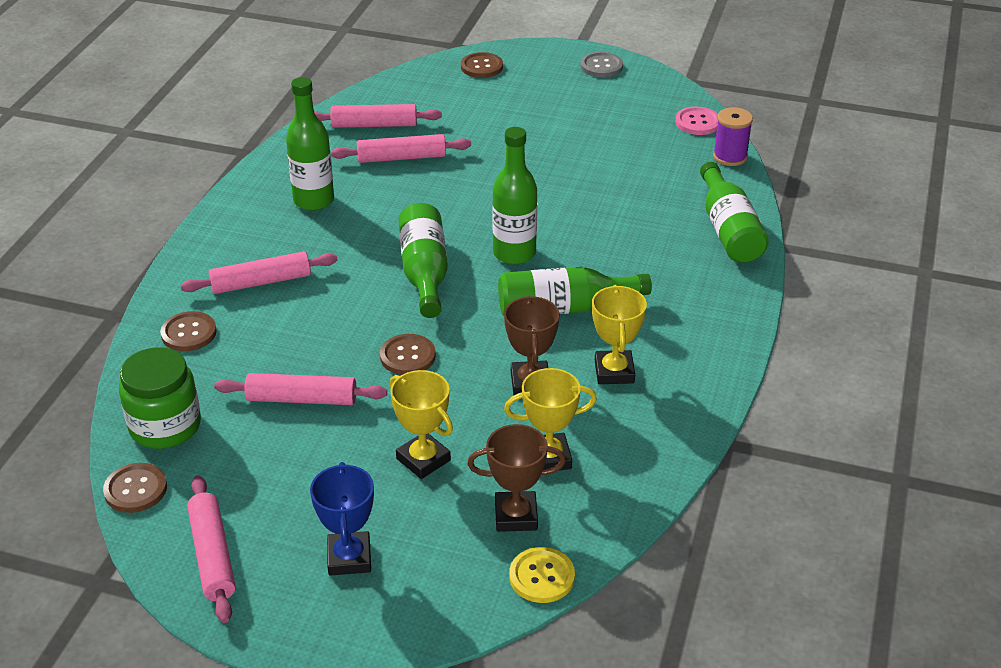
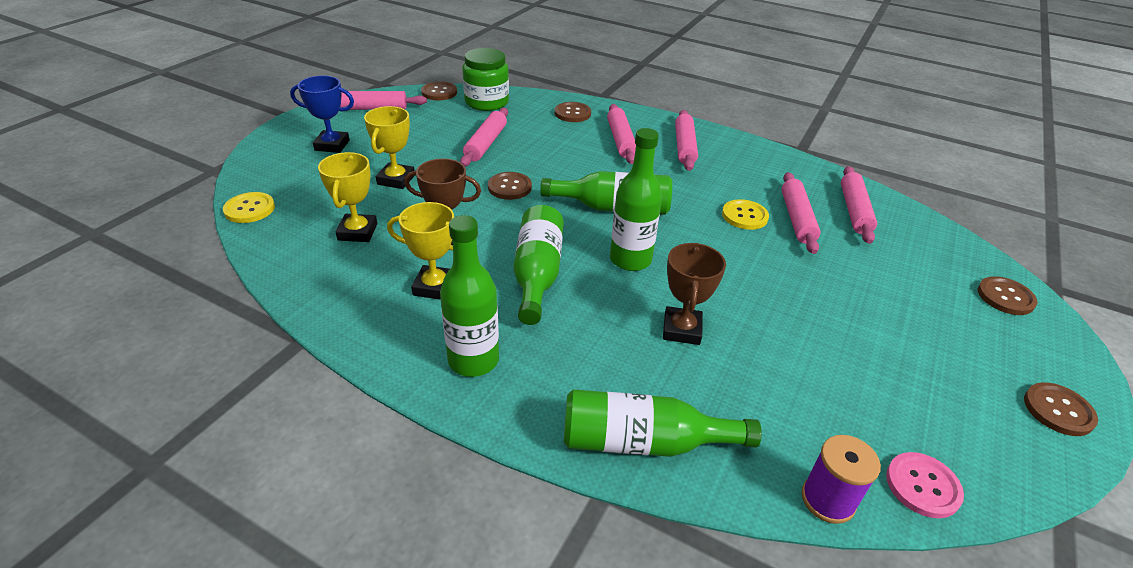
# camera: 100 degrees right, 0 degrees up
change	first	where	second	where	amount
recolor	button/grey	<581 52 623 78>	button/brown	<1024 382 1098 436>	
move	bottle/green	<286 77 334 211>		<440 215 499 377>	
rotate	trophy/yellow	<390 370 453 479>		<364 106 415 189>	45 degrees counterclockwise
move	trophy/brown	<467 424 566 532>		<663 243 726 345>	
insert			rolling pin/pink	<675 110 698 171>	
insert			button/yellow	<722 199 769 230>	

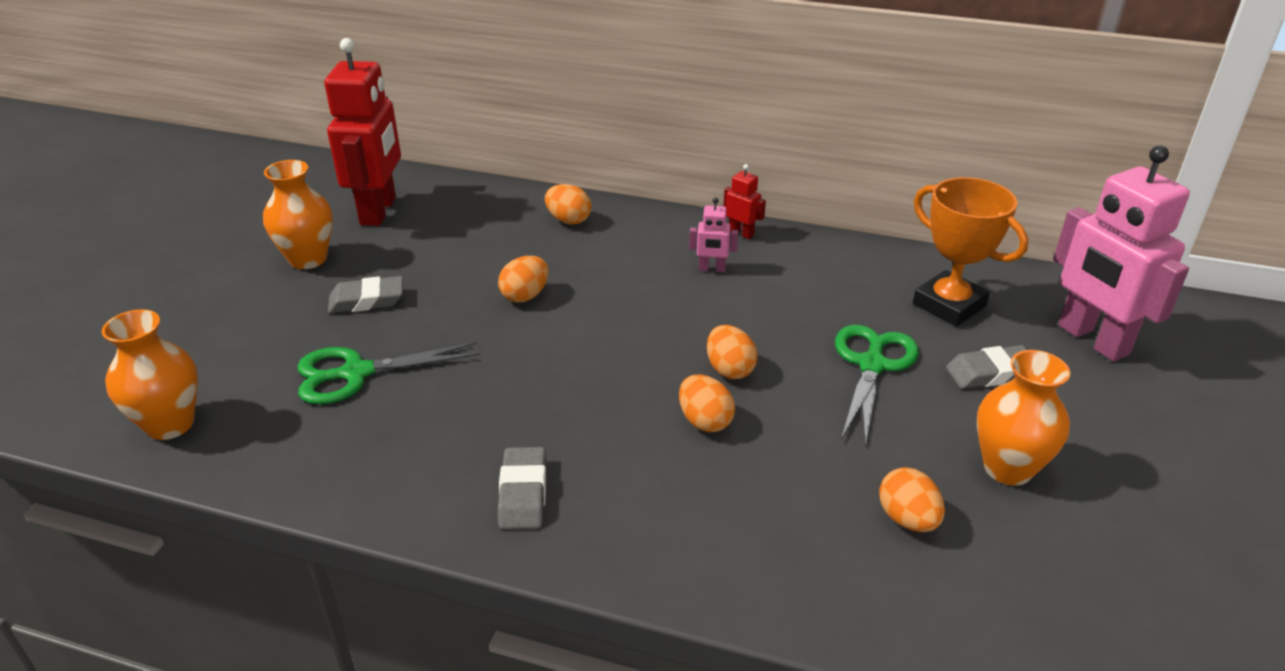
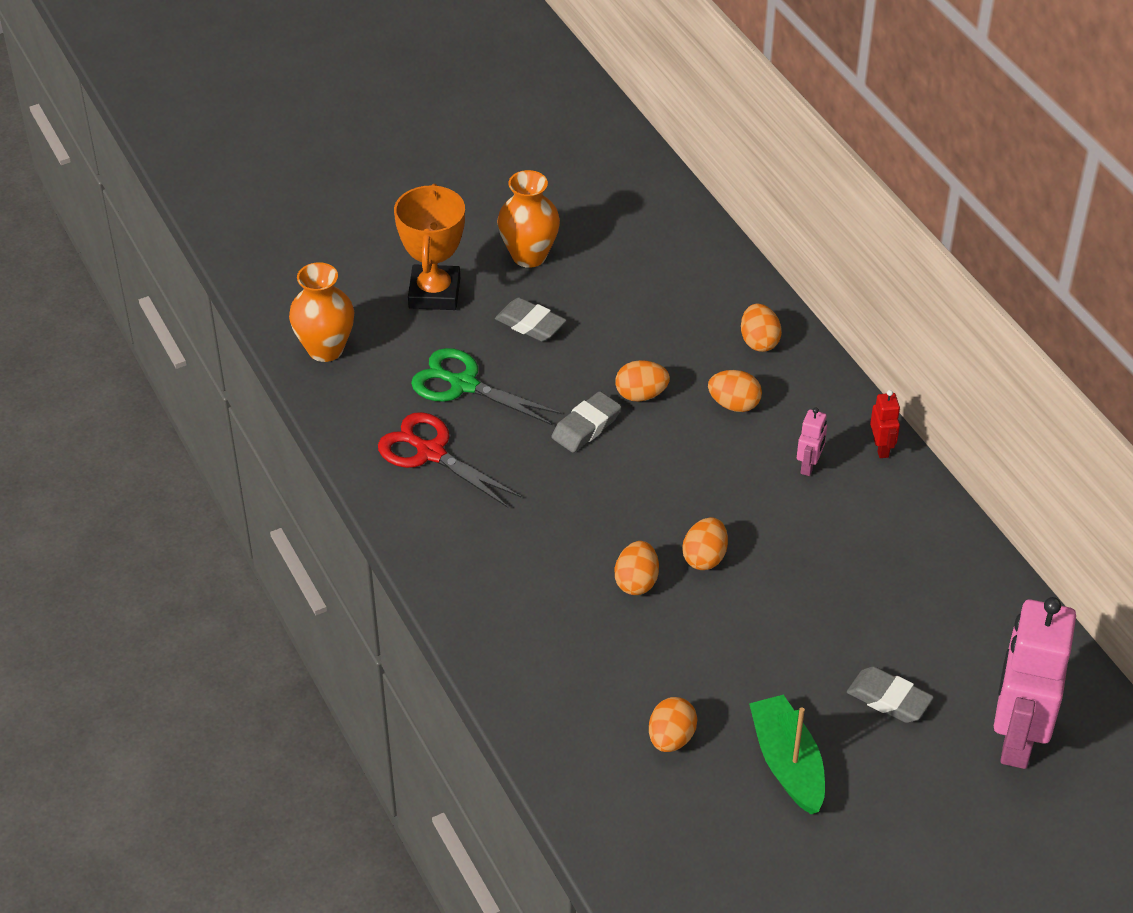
# camera: 45 degrees right, 10 degrees up
change	first	where	second	where	amount
delete	robot/red	<324 38 401 226>			
move	trophy/orange	<913 177 1028 327>		<394 184 465 310>	
rotate	robot/pink	<689 197 738 272>		<797 407 827 476>	120 degrees counterclockwise
delete	scissors/green	<835 325 919 447>			
replace	vase/orange	<977 350 1070 486>	boat/green	<749 695 825 815>	
move	eraser/grey	<498 447 546 530>		<551 391 621 453>	
insert			egg/orange	<708 370 762 412>	
insert			scissors/red	<378 412 521 508>	

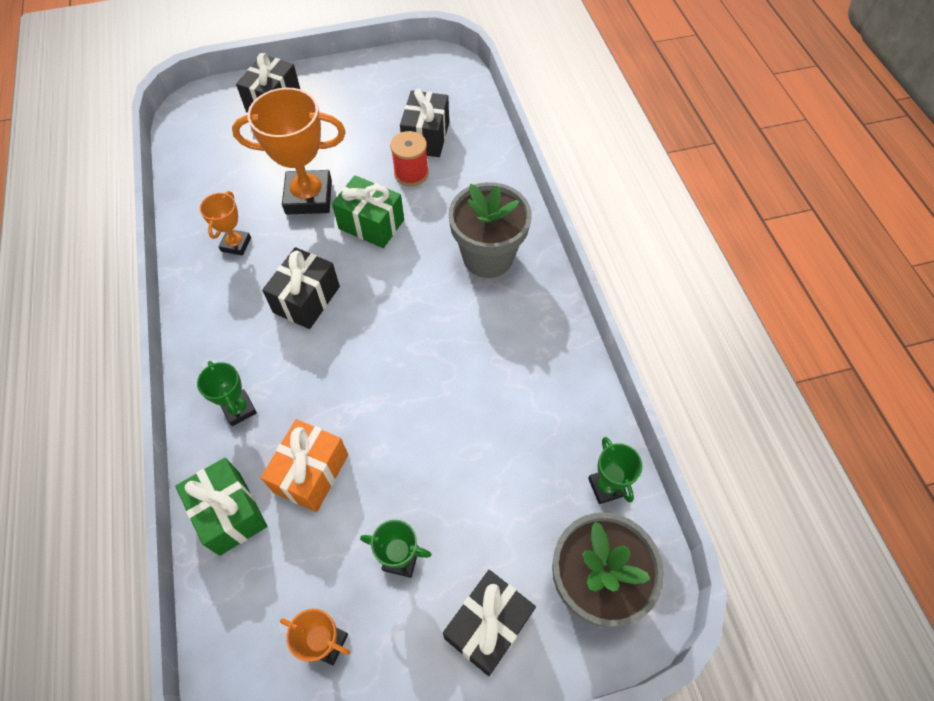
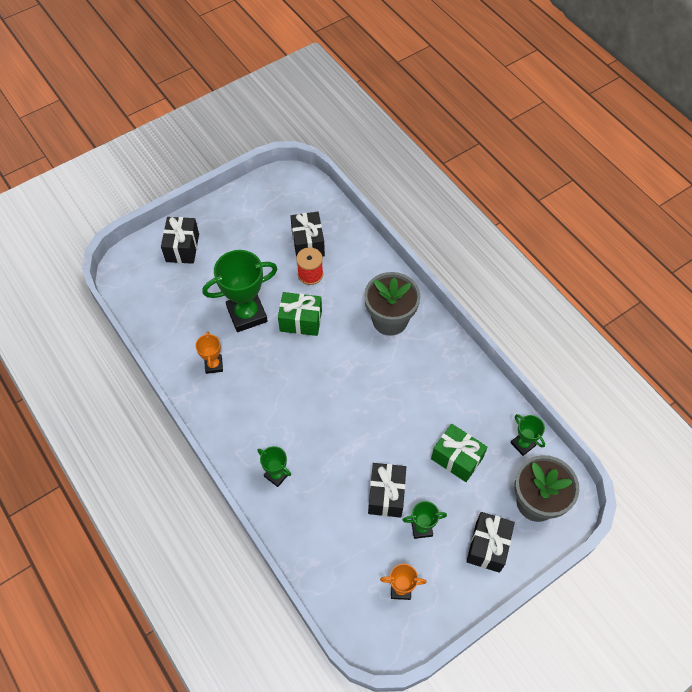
# camera: 20 degrees left, 0 degrees up
change	first	where	second	where	amount
recolor	trophy/orange	<232 88 346 214>	trophy/green	<202 250 277 332>	
move	gift/black	<262 247 340 329>		<368 463 406 518>	
delete	gift/orange	<261 419 348 512>			
move	gift/green	<175 458 267 556>		<431 424 487 482>	

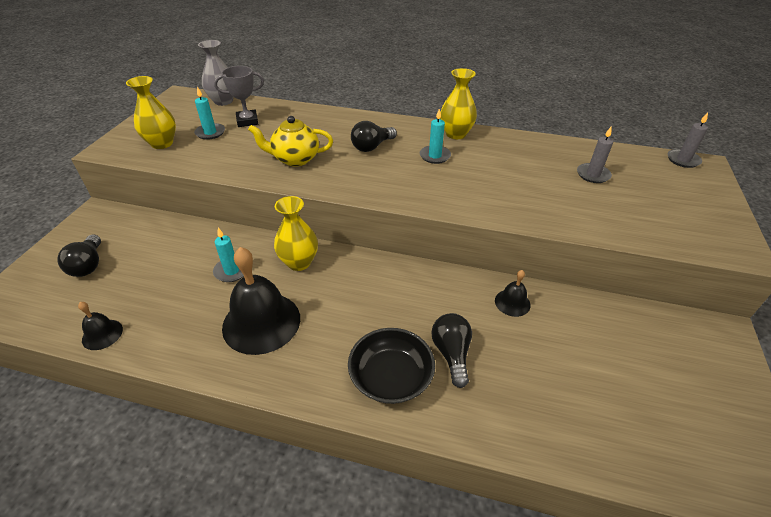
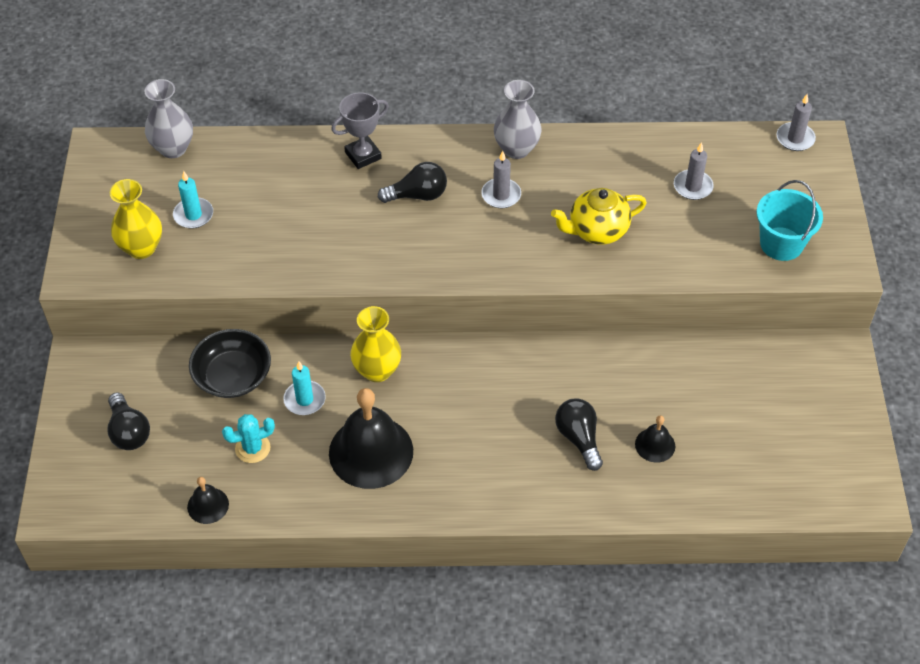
# camera: 15 degrees left, 10 degrees up
change	first	where	second	where	amount
move	trophy/grey	<214 66 264 127>		<331 92 389 169>	
recolor	vase/yellow	<440 68 477 139>	vase/grey	<494 80 542 159>	
recolor	candle/turquoise	<420 109 451 164>	candle/grey	<481 151 521 208>	
move	teapot/yellow	<248 116 333 166>		<551 188 647 245>	
rotate	light bulb/black	<351 121 397 152>		<378 162 447 203>	135 degrees counterclockwise
move	bell/black	<495 270 531 317>		<635 416 675 463>	
move	bowl/black	<348 328 435 404>		<189 329 271 398>	
insert			bucket/turquoise	<756 180 823 261>	
insert			cactus/turquoise	<222 414 275 463>	

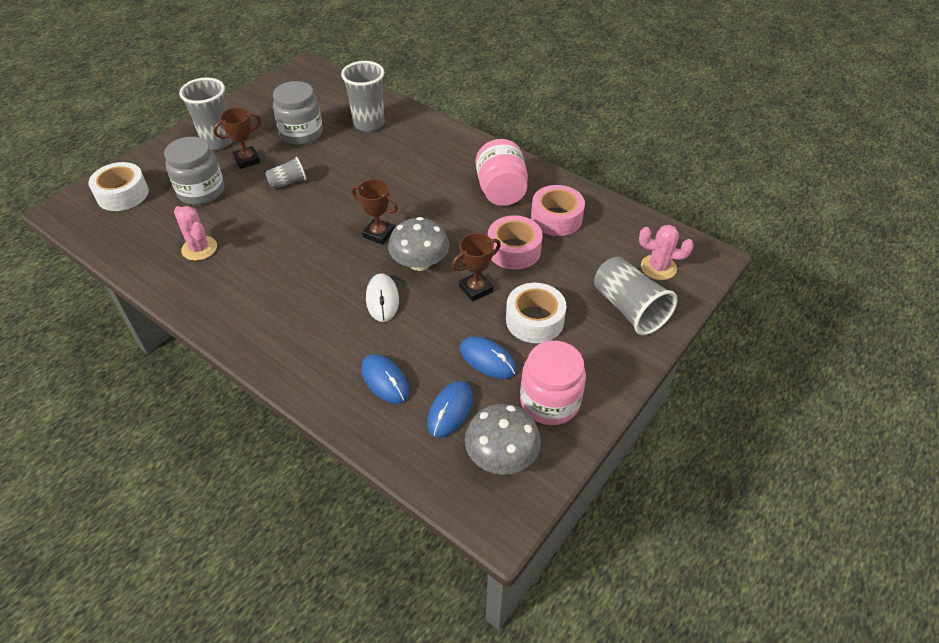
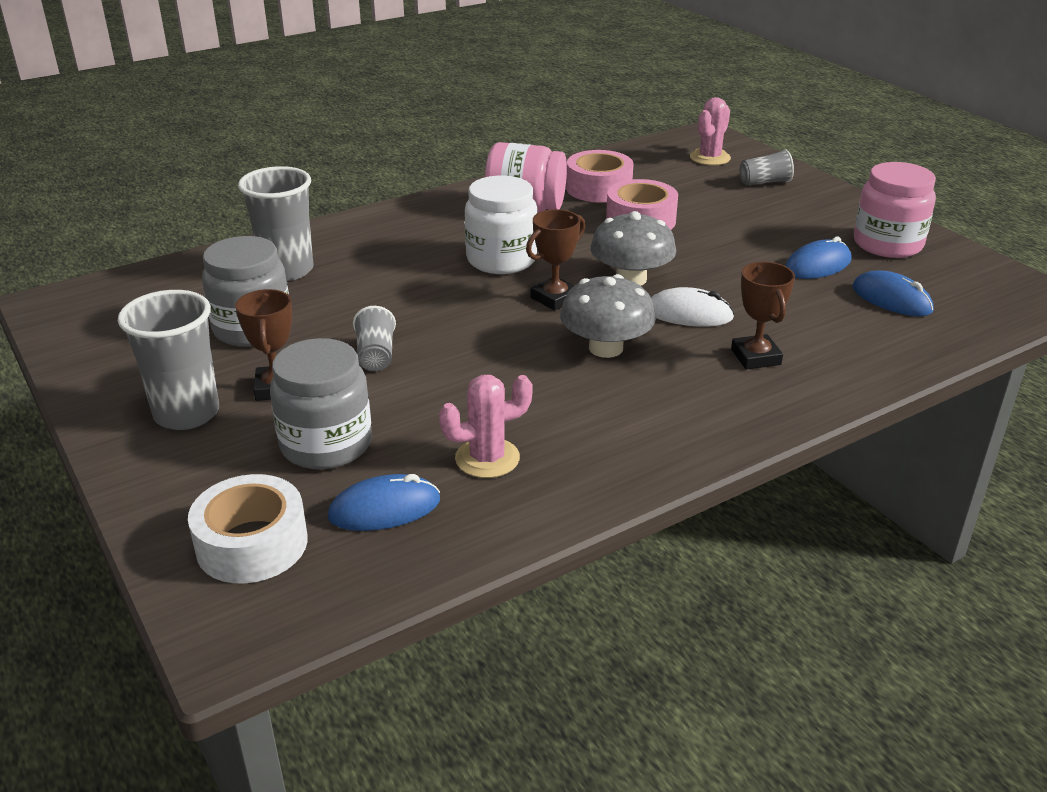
# camera: 70 degrees left, 15 degrees down
change	first	where	second	where	amount
move	trophy/brown	<452 233 501 302>		<731 262 795 369>	
resize	cup/grey	<594 257 677 335>		<740 149 794 186>	x0.55
delete	tape/white	<506 283 566 343>			
move	mouse/blue	<361 354 409 404>		<328 474 440 531>	
move	mushroom/grey	<465 404 541 475>		<560 274 656 358>	
insert			jar/white	<465 176 537 274>	

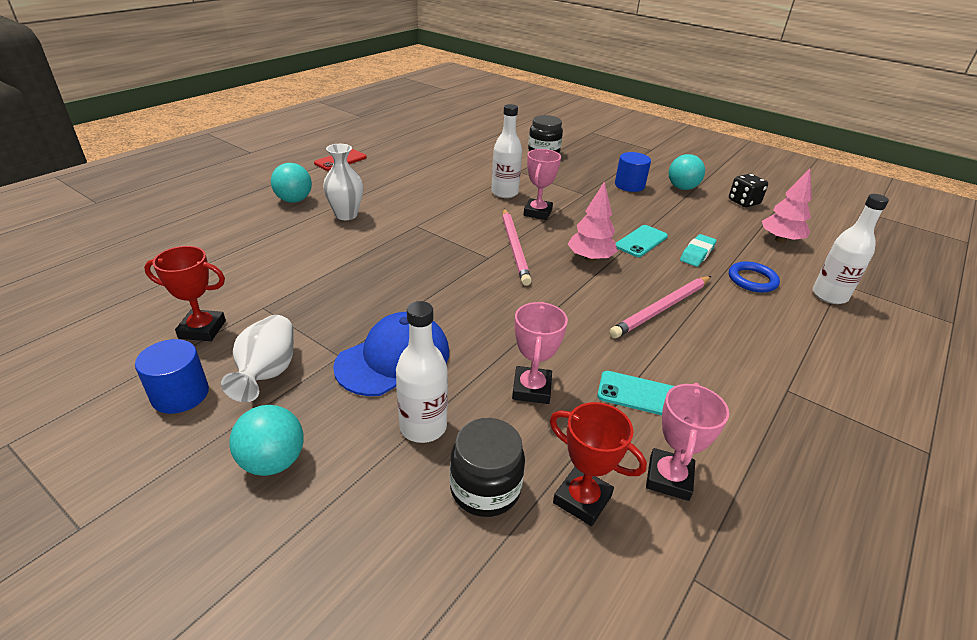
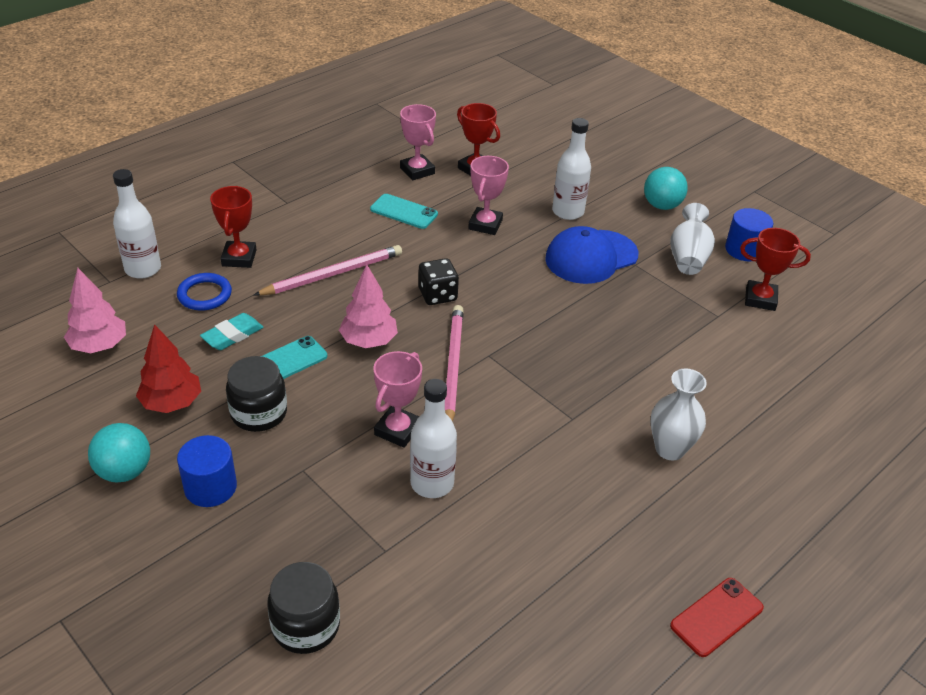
# camera: 170 degrees left, 5 degrees up
change	first	where	second	where	amount
delete	ball/turquoise	<271 163 312 203>			
move	dice/black	<729 174 768 207>		<418 258 459 305>	
rotate	trophy/pink	<646 383 729 501>		<400 104 436 180>	60 degrees counterclockwise
move	jar/black	<450 418 525 517>		<226 356 287 432>	
insert			trophy/red	<210 186 256 268>	
insert			tree/red	<136 324 201 413>	

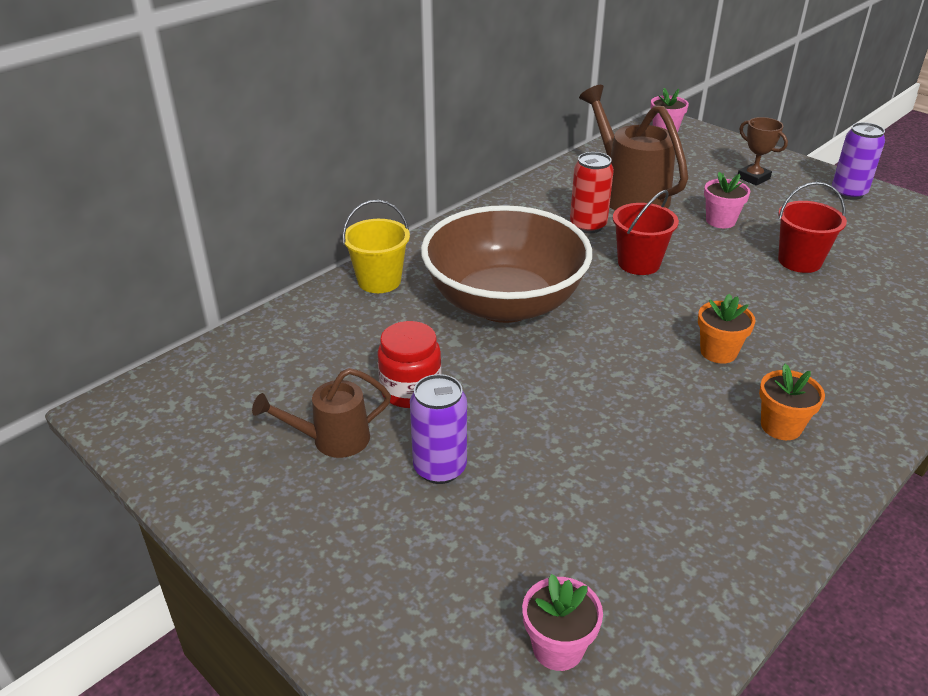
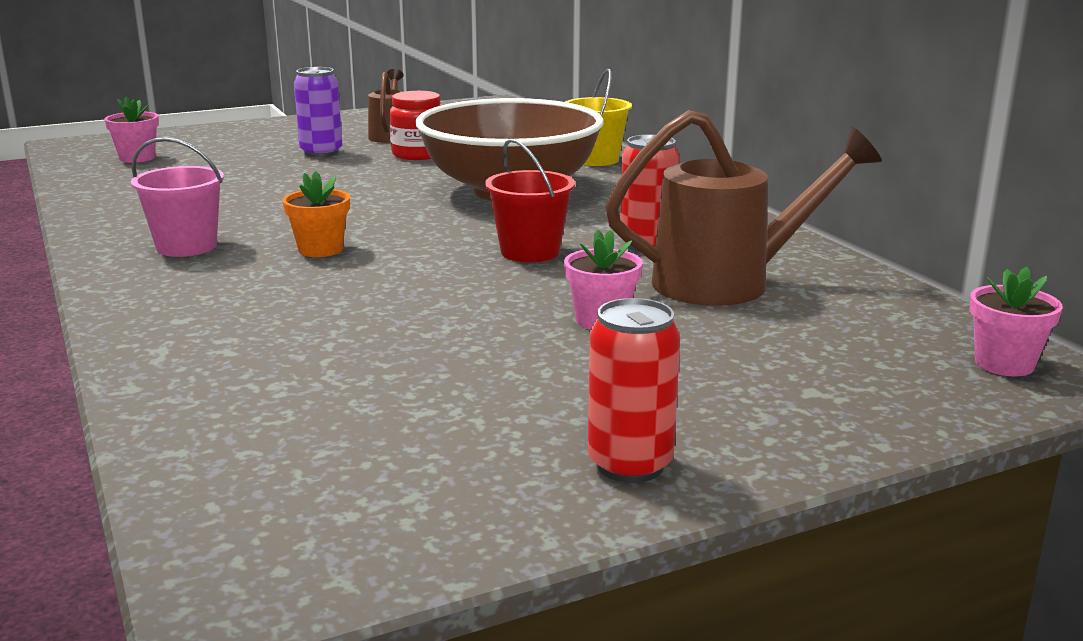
# camera: 110 degrees right, 15 degrees down
change	first	where	second	where	amount
delete	trophy/brown	<738 117 788 186>			
recolor	can/purple	<832 122 885 200>	can/red	<588 298 680 483>	
delete	bucket/red	<778 182 847 273>			
replace	flower pot/orange	<759 364 825 440>	bucket/pink	<131 137 224 257>	

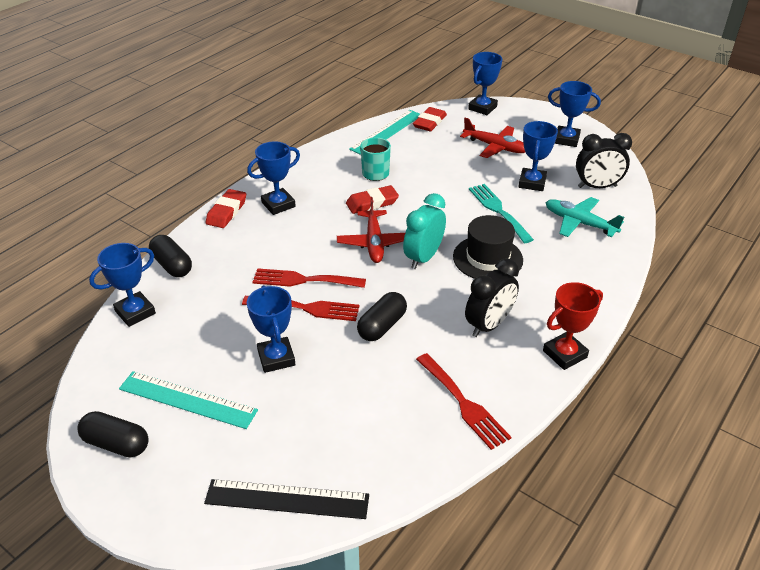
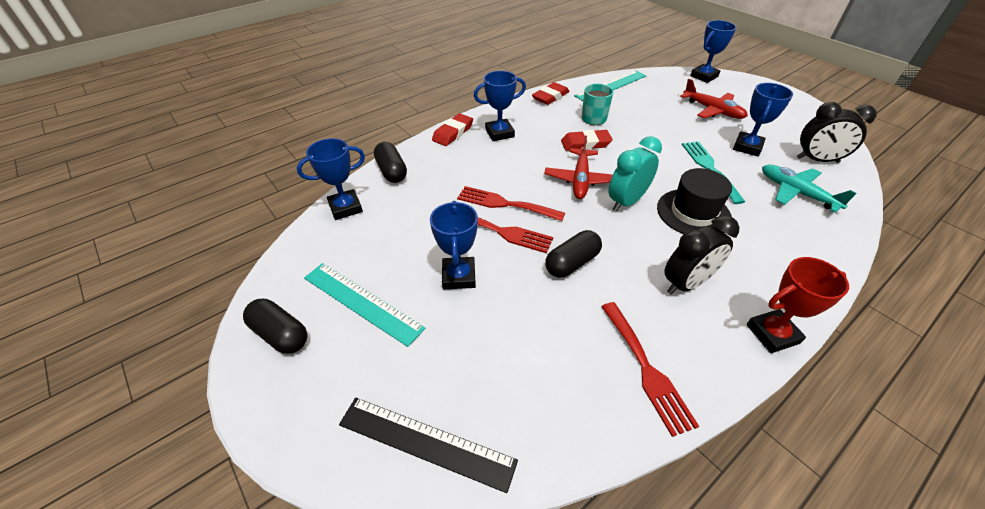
# camera: 15 degrees right, 5 degrees up
change	first	where	second	where	amount
delete	trophy/blue	<548 81 601 147>			
move	eraser/red	<413 107 447 131>		<532 82 570 105>	

